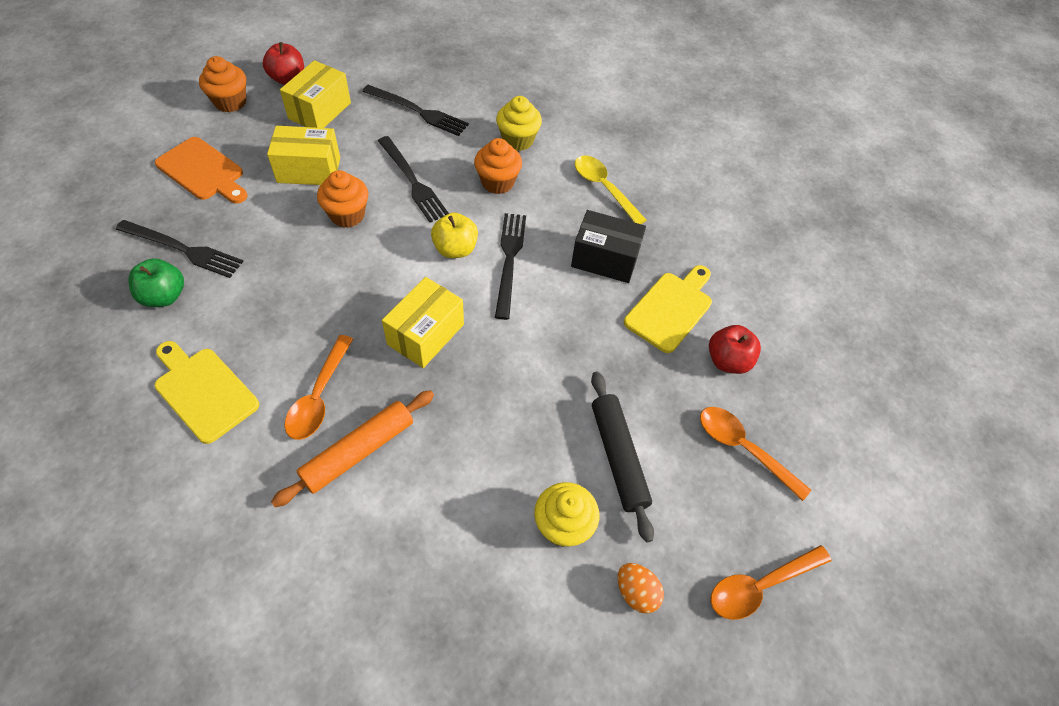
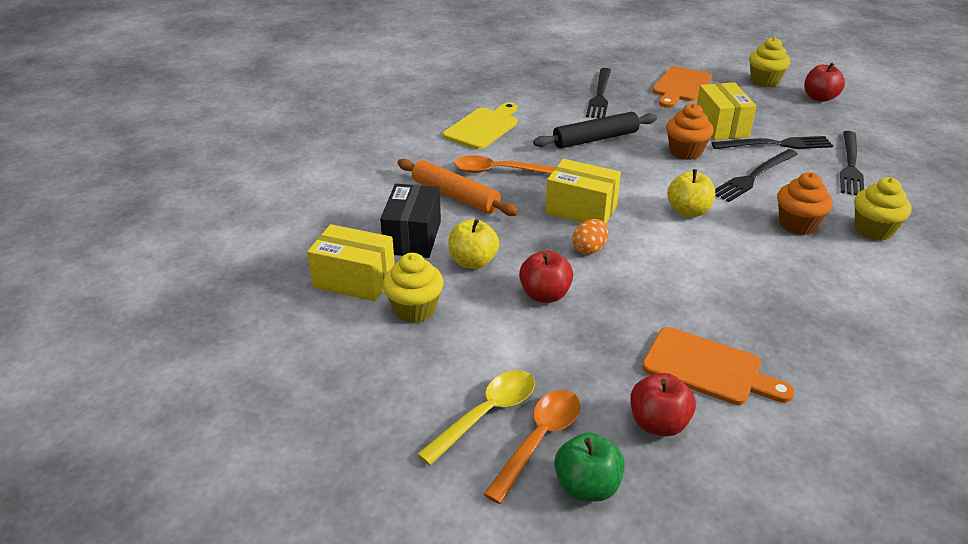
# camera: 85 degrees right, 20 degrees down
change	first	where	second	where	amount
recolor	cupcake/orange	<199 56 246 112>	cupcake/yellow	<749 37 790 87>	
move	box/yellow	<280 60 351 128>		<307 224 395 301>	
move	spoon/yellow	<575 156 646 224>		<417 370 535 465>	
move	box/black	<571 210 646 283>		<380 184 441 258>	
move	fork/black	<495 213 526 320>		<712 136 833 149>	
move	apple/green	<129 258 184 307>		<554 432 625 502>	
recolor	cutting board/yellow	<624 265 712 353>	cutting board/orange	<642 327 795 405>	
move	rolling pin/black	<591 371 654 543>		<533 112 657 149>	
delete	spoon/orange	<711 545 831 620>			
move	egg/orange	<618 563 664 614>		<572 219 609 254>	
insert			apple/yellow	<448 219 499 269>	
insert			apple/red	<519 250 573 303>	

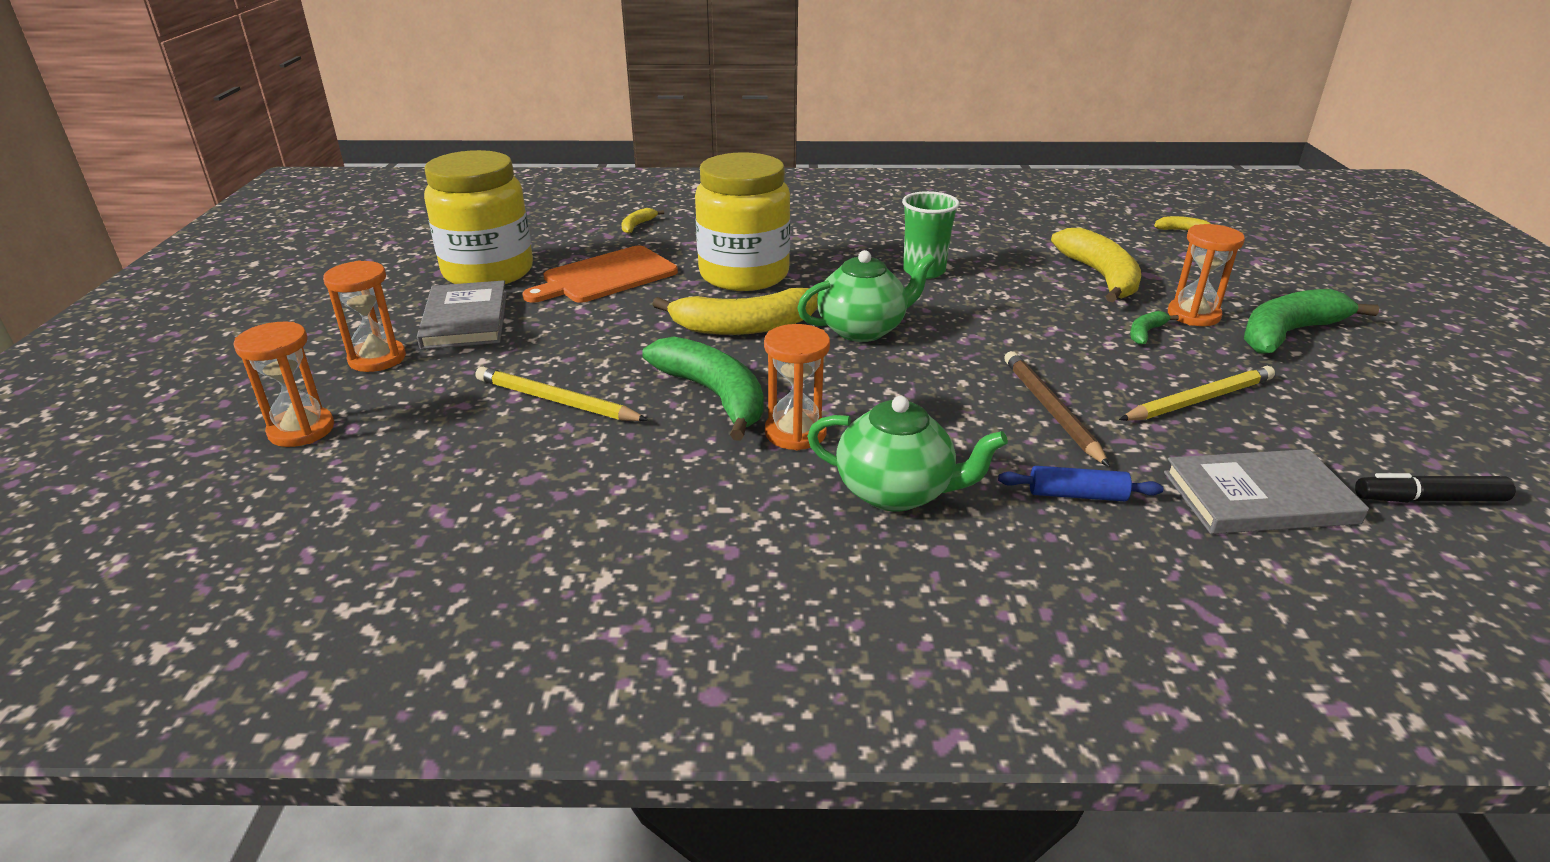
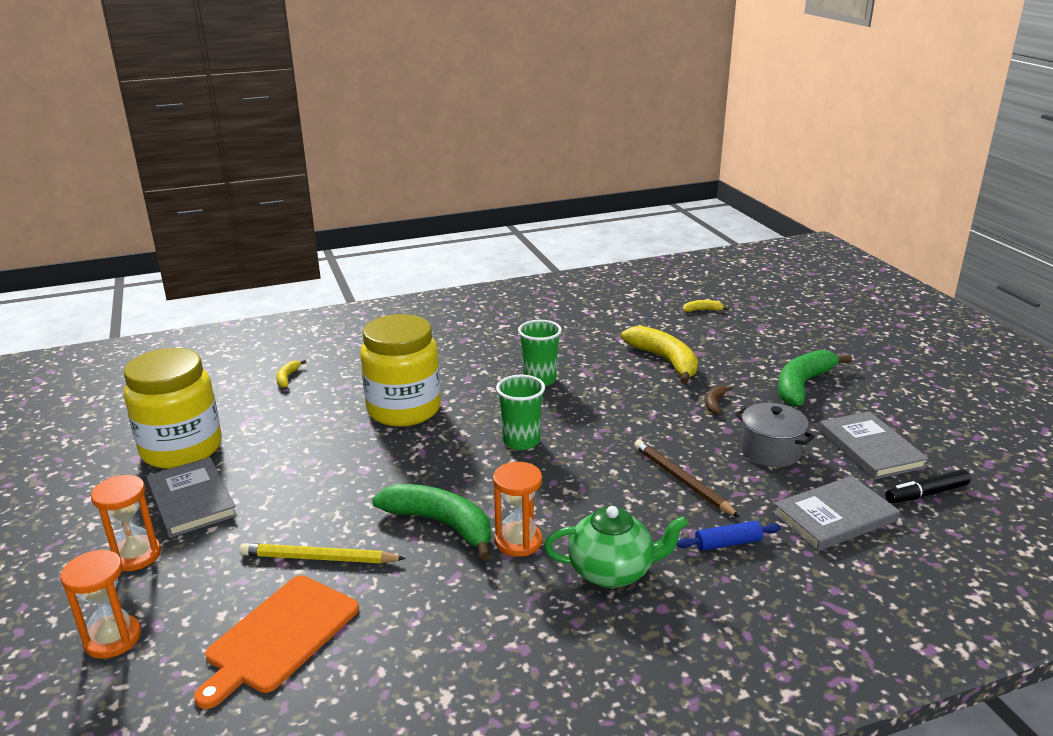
# camera: 20 degrees left, 5 degrees down
change	first	where	second	where	amount
delete	hourglass/orange	<1168 224 1245 326>			
move	cutting board/orange	<522 245 678 303>		<194 576 359 709>	
replace	teapot/green	<797 250 936 342>	cup/green	<496 375 545 450>	
delete	banana/yellow	<652 288 818 335>			
recolor	banana/green	<1130 311 1179 345>	banana/brown	<706 386 733 415>	
replace	pencil/yellow	<1119 366 1275 421>	pot/grey	<735 403 815 467>	
insert			book/grey	<819 411 929 480>	

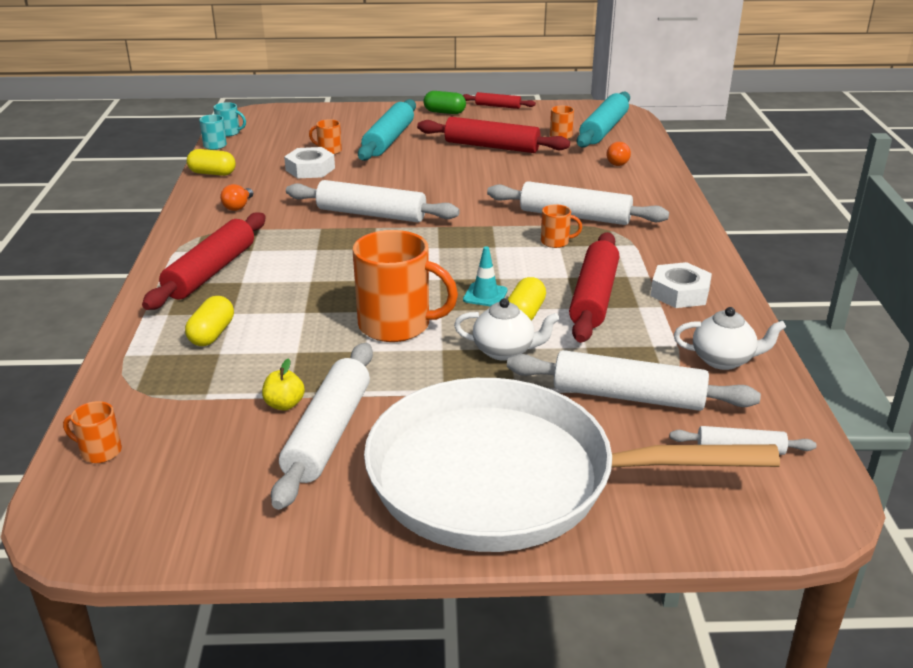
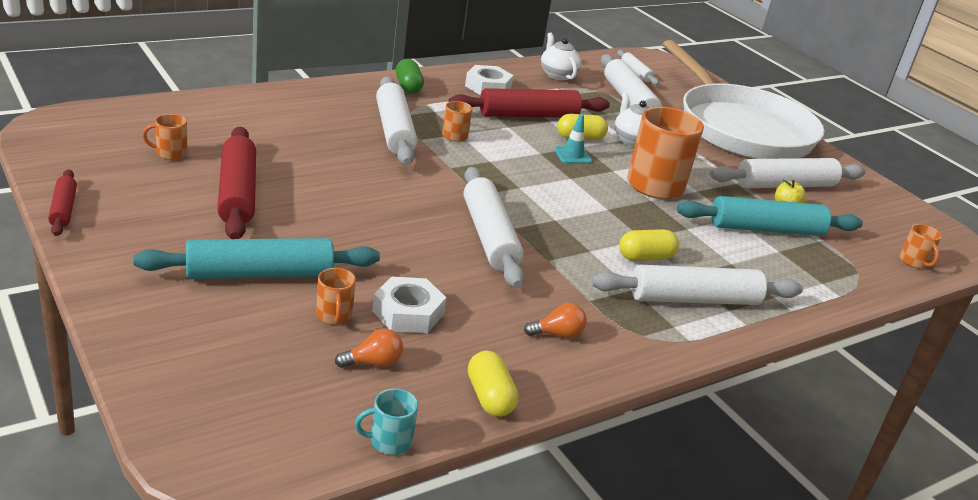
# camera: 125 degrees left, 0 degrees up
change	first	where	second	where	amount
move	capsule/green	<423 91 466 114>		<396 59 424 94>	
move	rolling pin/turquoise	<577 92 630 148>		<677 196 863 236>	
delete	mug/turquoise	<214 102 246 137>			
move	light bulb/orange	<607 142 631 166>		<335 329 403 368>	
recolor	rolling pin/red	<142 212 266 310>	rolling pin/white	<591 265 803 305>	
move	capsule/yellow	<185 296 234 346>		<619 229 679 261>	

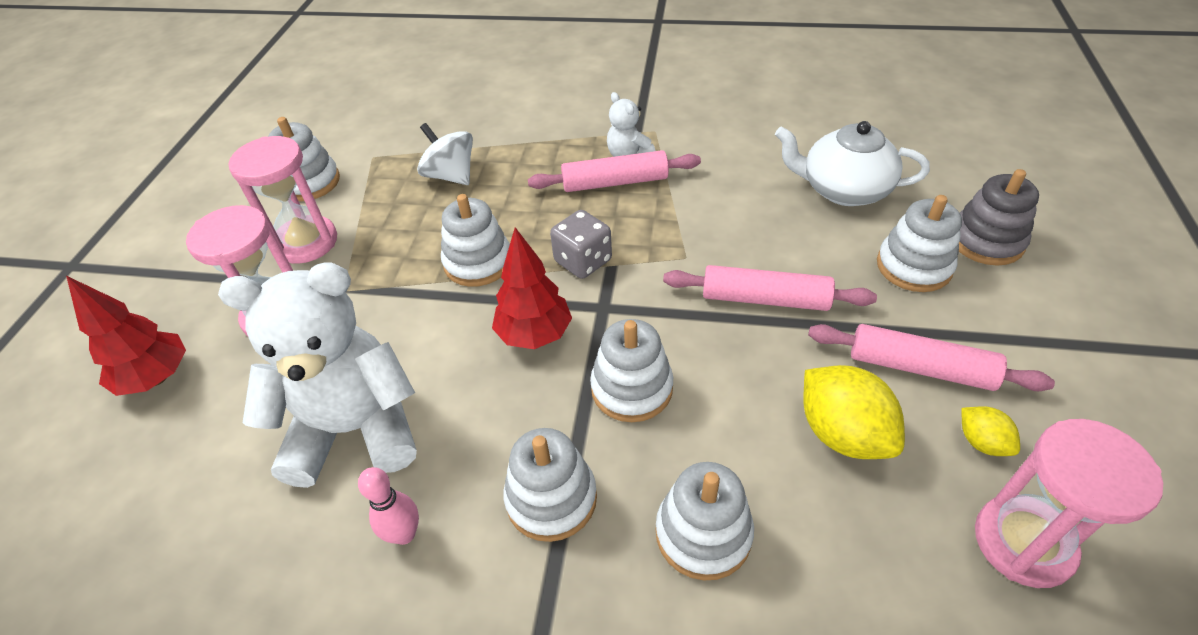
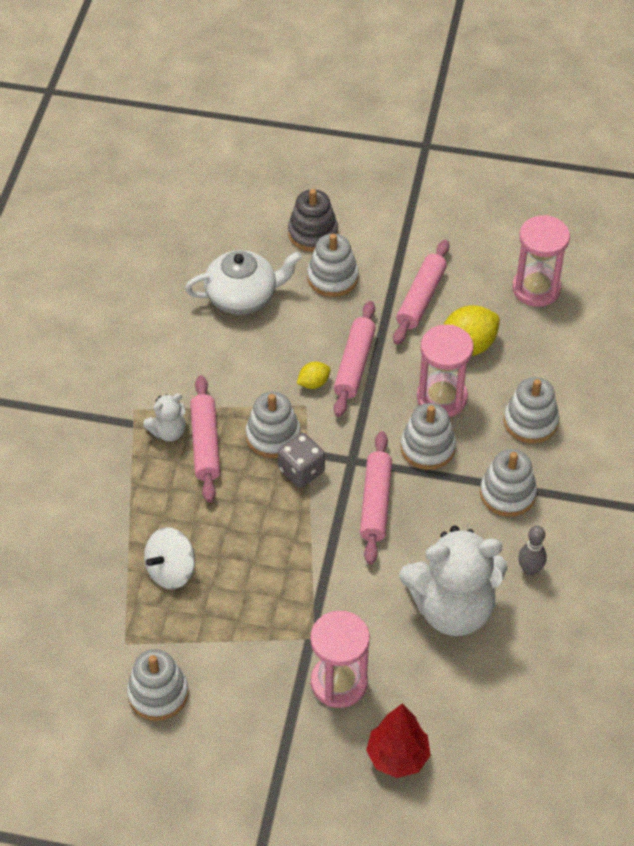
# camera: 90 degrees left, 5 degrees up
change	first	where	second	where	amount
rotate	teapot/white	<775 121 930 206>		<185 250 302 315>	120 degrees counterclockwise
move	hourglass/pink	<229 136 337 264>		<417 324 474 417>	
move	stacking toy/white	<441 194 510 287>		<246 391 301 458>	
replace	tree/red	<492 227 572 349>	rolling pin/pink	<360 431 392 564>	
rotate	teddy bear/white	<218 262 417 488>		<399 526 507 636>	90 degrees counterclockwise
move	lemon/yellow	<961 406 1020 456>		<297 362 331 389>	
recolor	bowling pin/pink	<358 467 419 545>	bowling pin/grey	<518 526 547 576>	

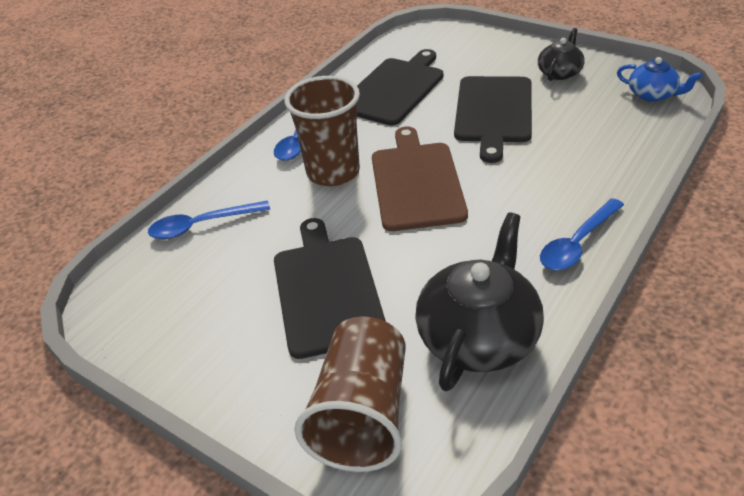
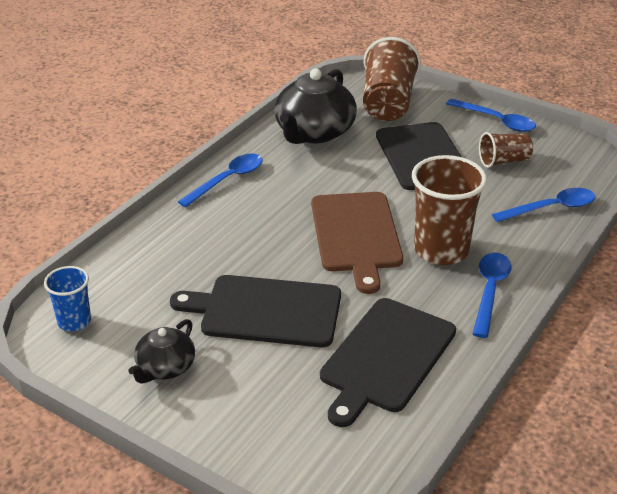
# camera: 175 degrees right, 5 degrees down
change	first	where	second	where	amount
replace	teapot/blue	<617 57 702 102>	cup/blue	<44 266 91 331>	
rotate	cutting board/black	<454 76 532 163>		<170 275 341 347>	90 degrees counterclockwise
insert			spoon/blue	<446 99 536 132>	
insert			cup/brown	<479 132 533 168>	

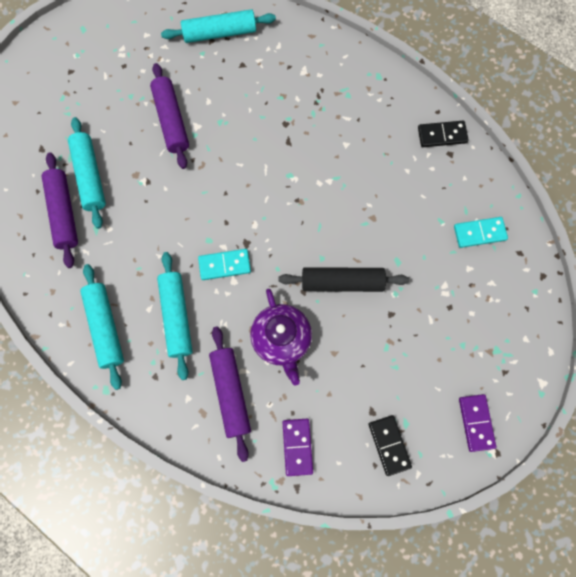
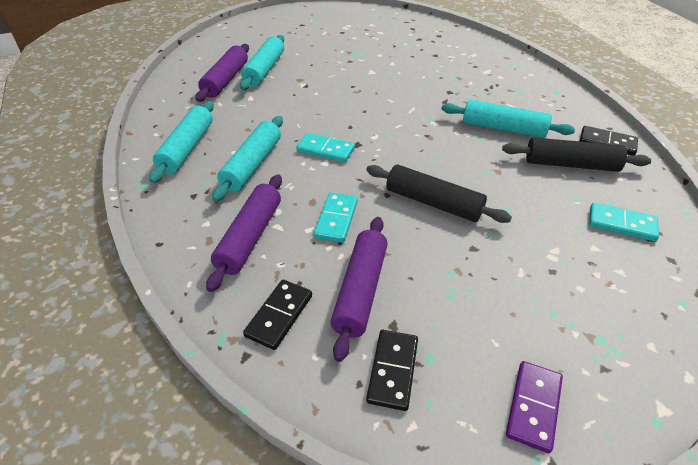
# camera: 30 degrees right, 30 degrees down
change	first	where	second	where	amount
move	rolling pin/turquoise	<161 9 276 43>		<442 100 575 138>	
move	rolling pin/purple	<150 63 189 169>		<331 217 388 362>	
replace	teapot/purple	<250 289 312 386>	domino/turquoise	<314 193 358 242>	
recolor	domino/purple	<282 419 313 476>	domino/black	<243 280 312 350>	
insert			rolling pin/black	<502 137 651 172>	

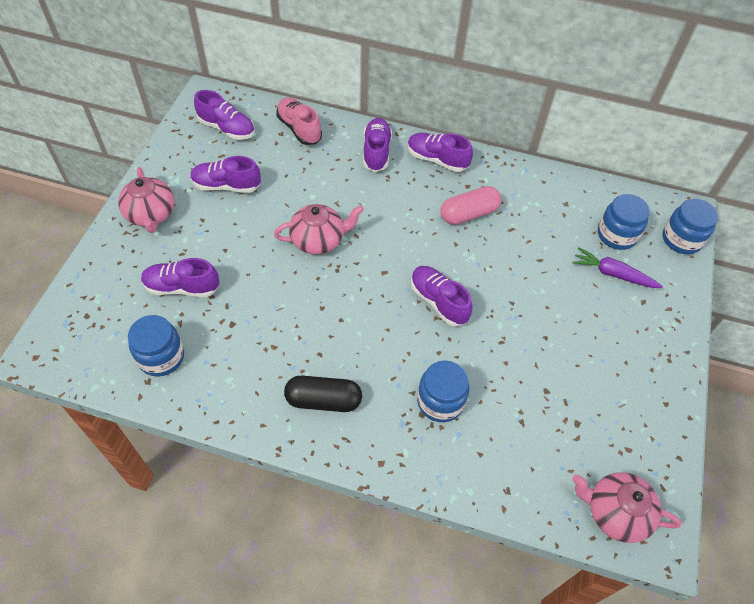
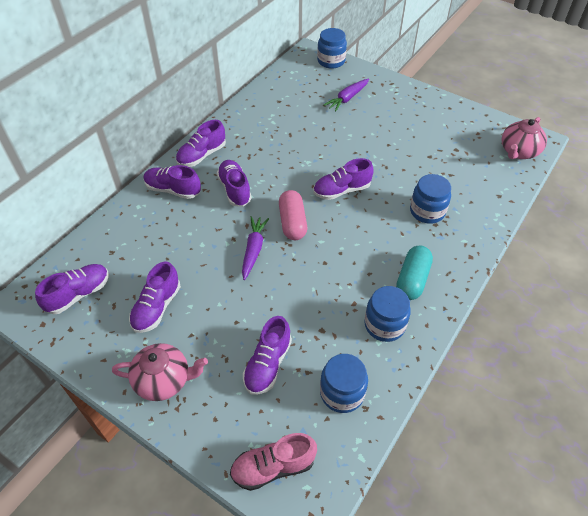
# camera: 70 degrees left, 5 degrees down
change	first	where	second	where	amount
move	shoe/pink	<276 97 322 145>		<230 433 317 491>	
move	capsule/pink	<441 186 501 225>		<279 190 307 240>	
move	jar/blue	<598 194 650 250>		<364 286 411 342>	
replace	teapot/pink	<274 204 364 255>	carrot/purple	<242 216 269 280>	
recolor	capsule/black	<284 376 362 412>	capsule/turquoise	<396 246 433 300>	
insert			shoe/purple	<217 160 252 207>	

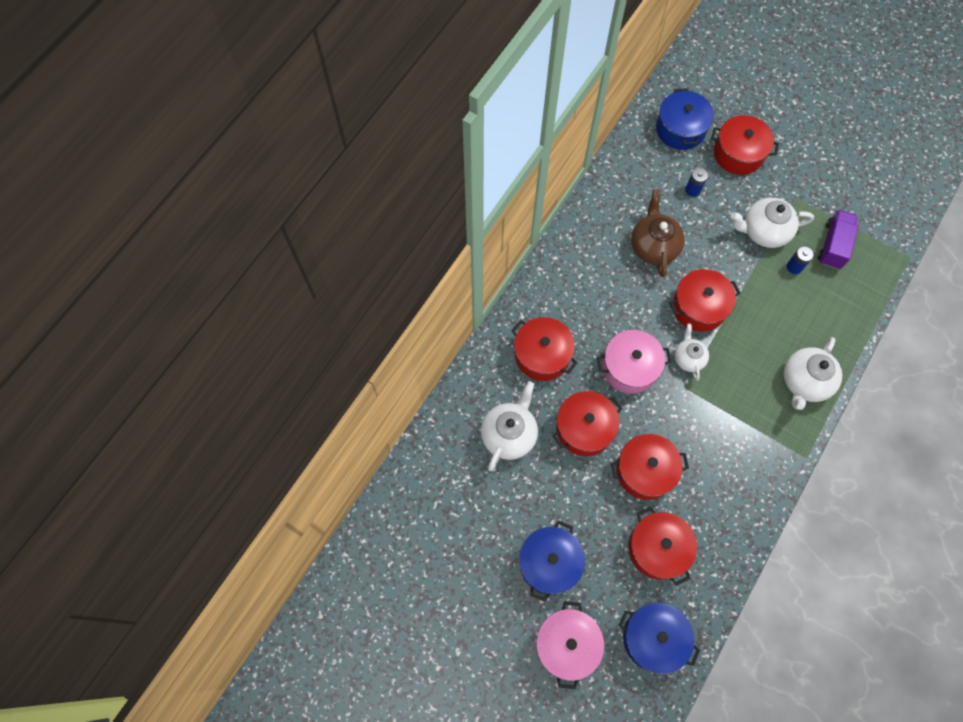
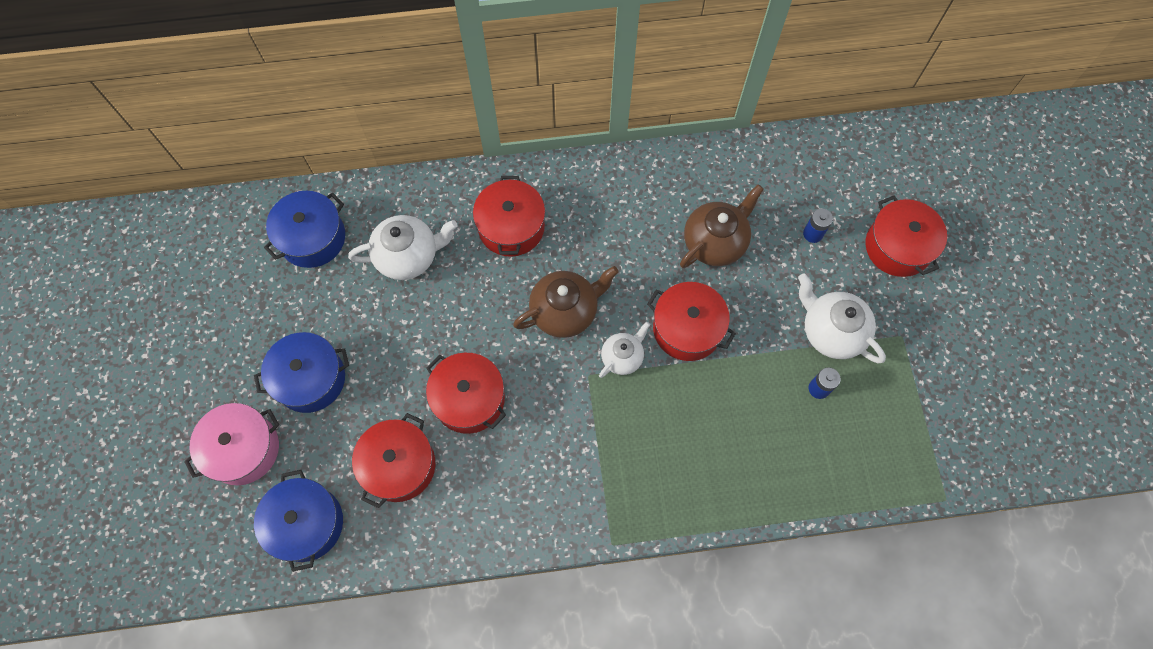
# camera: 50 degrees right, 0 degrees up
change	first	where	second	where	amount
move	pot/blue	<656 88 714 150>		<264 191 345 268>	
delete	truck/purple	<818 209 858 269>			
replace	pot/pink	<597 330 672 394>	teapot/brown	<513 266 619 338>	
delete	teapot/white	<784 337 842 410>			
delete	pot/red	<553 391 622 456>			

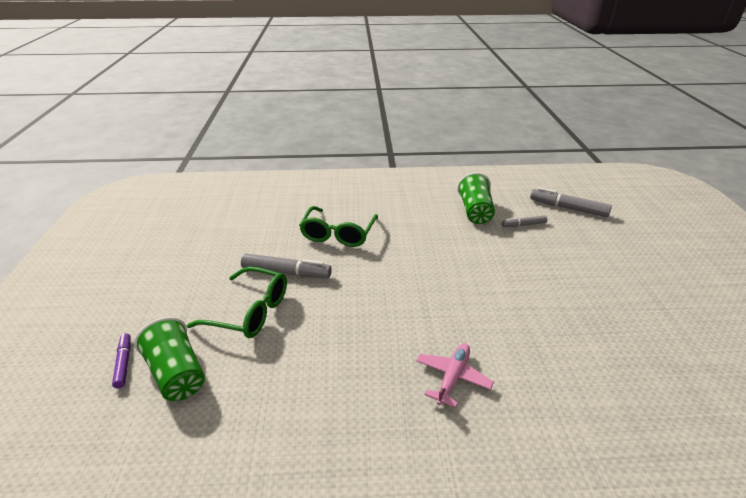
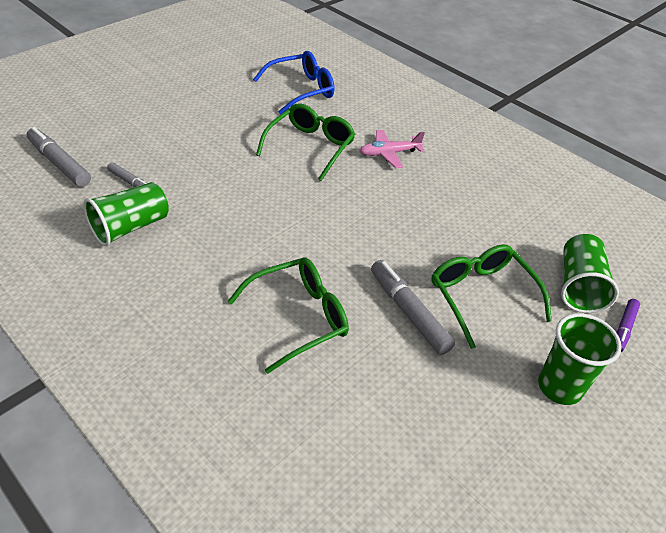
# camera: 135 degrees left, 10 degrees up
change	first	where	second	where	amount
rotate	marker/grey	<530 187 612 217>		<27 127 91 187>	150 degrees clockwise
insert			glasses/blue	<253 51 335 114>	
insert			glasses/green	<256 103 355 181>	
insert			cup/green	<538 313 622 405>	

